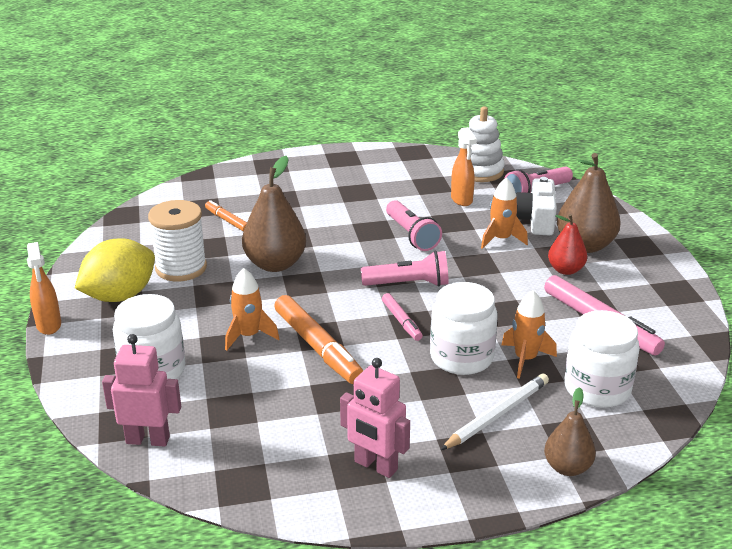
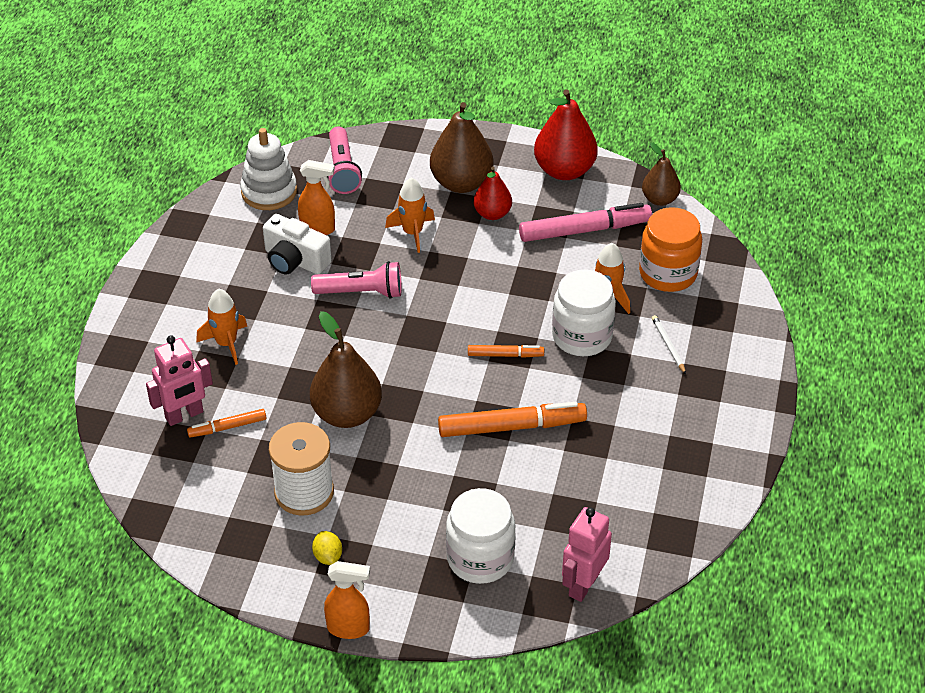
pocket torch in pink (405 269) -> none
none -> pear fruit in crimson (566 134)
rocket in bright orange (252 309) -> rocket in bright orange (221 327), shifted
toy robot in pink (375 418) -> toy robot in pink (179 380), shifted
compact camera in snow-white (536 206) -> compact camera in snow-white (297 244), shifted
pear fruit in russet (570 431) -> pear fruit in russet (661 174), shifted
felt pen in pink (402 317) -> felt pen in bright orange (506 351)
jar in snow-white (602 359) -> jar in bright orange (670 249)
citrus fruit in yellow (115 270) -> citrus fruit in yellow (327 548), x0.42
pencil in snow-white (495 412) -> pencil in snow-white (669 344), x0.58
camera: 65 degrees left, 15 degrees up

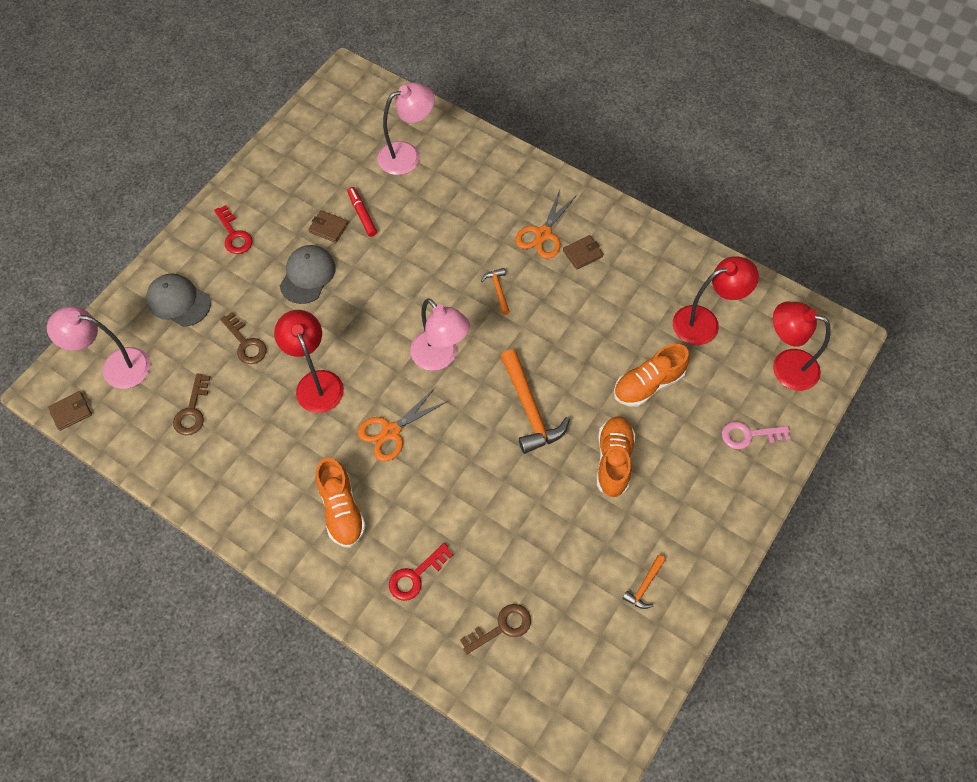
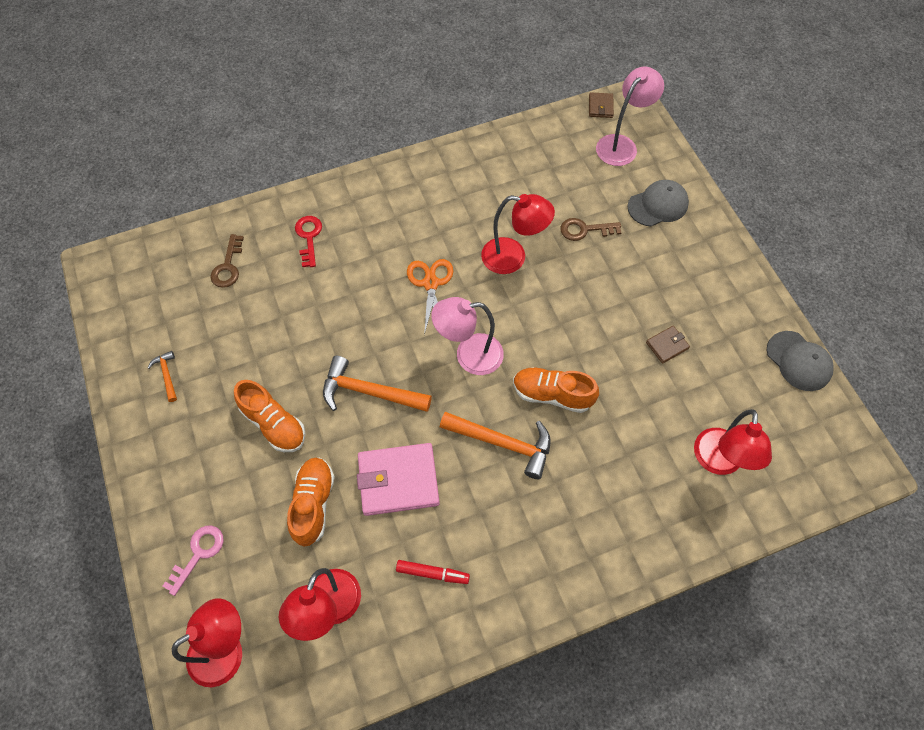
latchkey in russet (191 404) -> none
latchkey in crimson (233 229) -> none
pair of scissors in bright orange (546 224) -> none
billfold in russet (583 252) -> none
none -> billfold in pink (398 479)
baseball cap in grey (307 274) -> baseball cap in grey (800 361), shifted
shoe in bright orange (341 503) -> shoe in bright orange (556 390), shifted
felt pen in crimson (362 212) -> felt pen in crimson (433 572), shifted
reading lamp in pink (406 128) -> reading lamp in crimson (733 442)
carpenter's hammer in bright orange (495 291) -> carpenter's hammer in bright orange (495 445), x2.01
camera: 125 degrees right, 0 degrees up

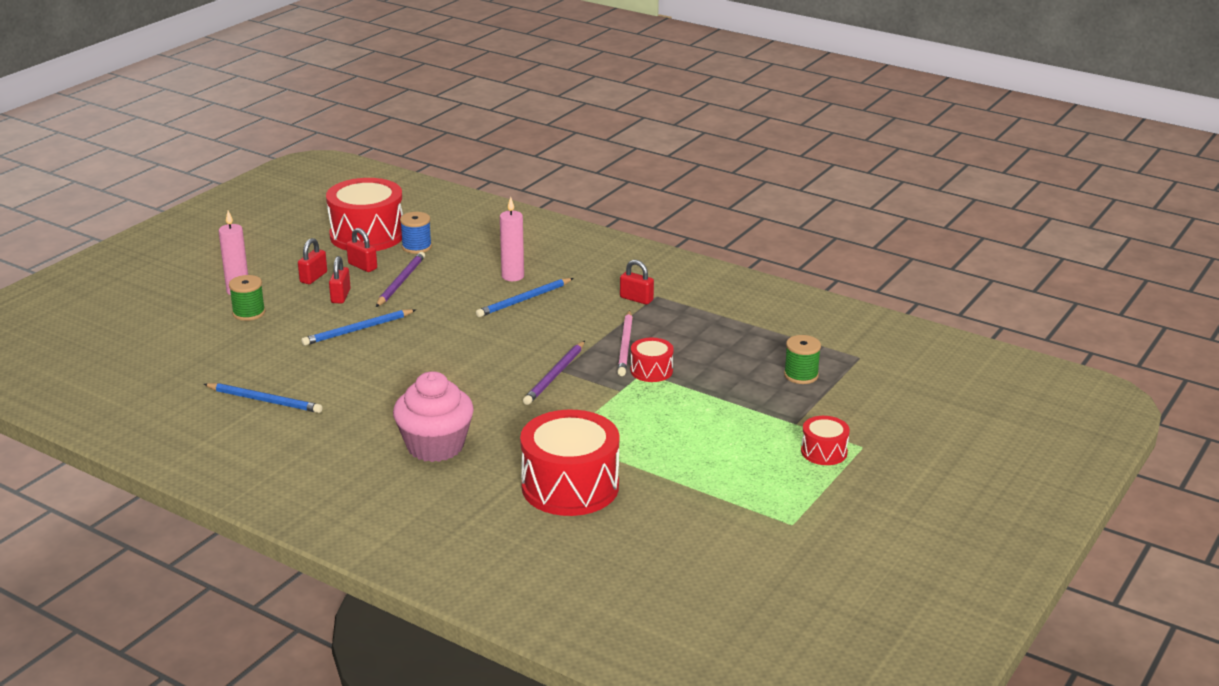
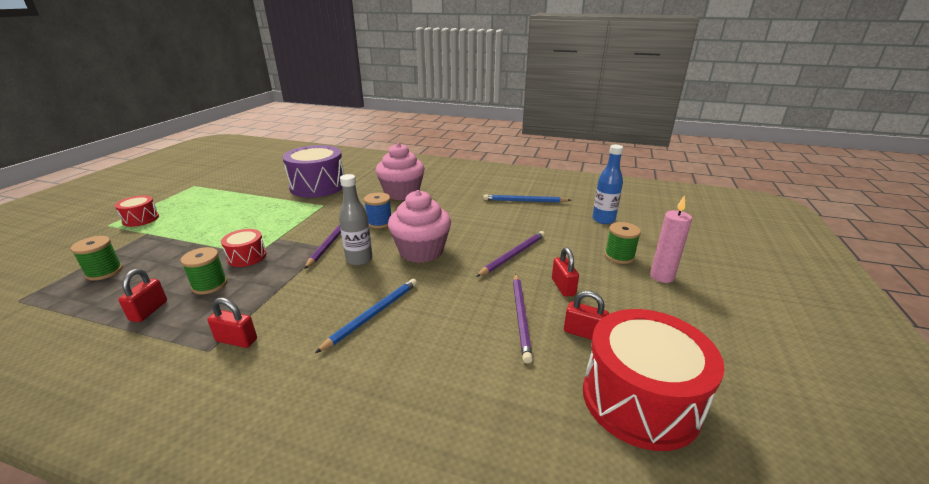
candle in pink (512 239) -> none
pencil in pink (625 343) -> none
none -> bobbin in emerald (204 270)
none -> drink bottle in grey (356 220)
none -> cupcake in pink (419 226)
none -> drink bottle in blue (607 184)
lock in crimson (312 261) -> lock in crimson (142 295), shifted
bobbin in blue (416 233) -> bobbin in blue (377 210), shifted
pencil in blue (358 327) -> pencil in purple (510 254)
drum in crimson (569 463) -> drum in purple (313 171)
camera: 165 degrees right, 0 degrees up

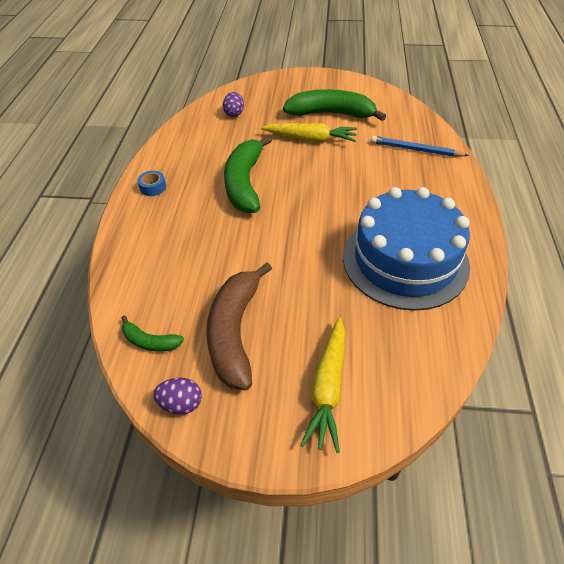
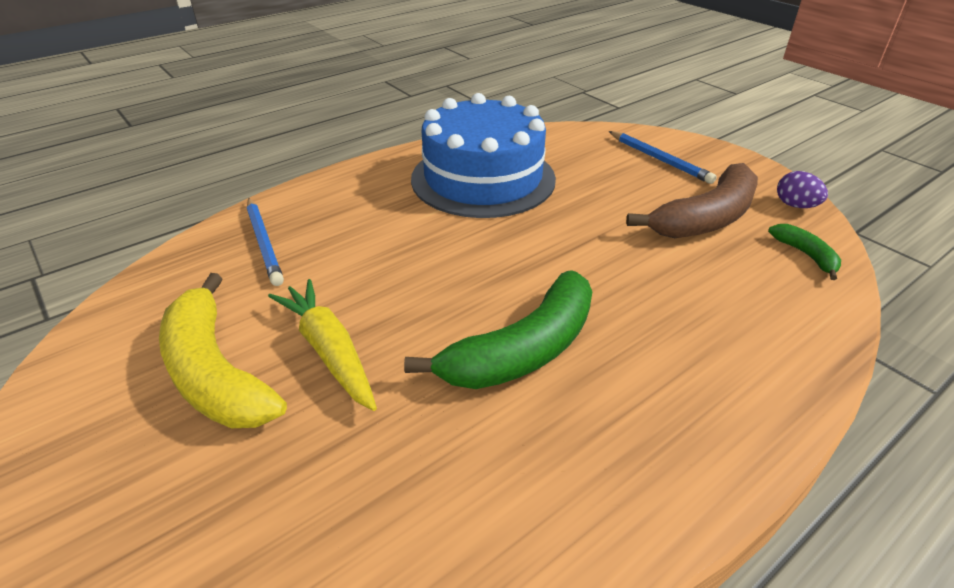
tape in blue (151 183) -> none
egg shape in purple (233 104) -> none
toy carrot in yellow (322 385) -> pencil in blue (663 157)
banana fruit in emerald (334 105) -> banana fruit in yellow (223 350)
camera: 135 degrees left, 10 degrees down

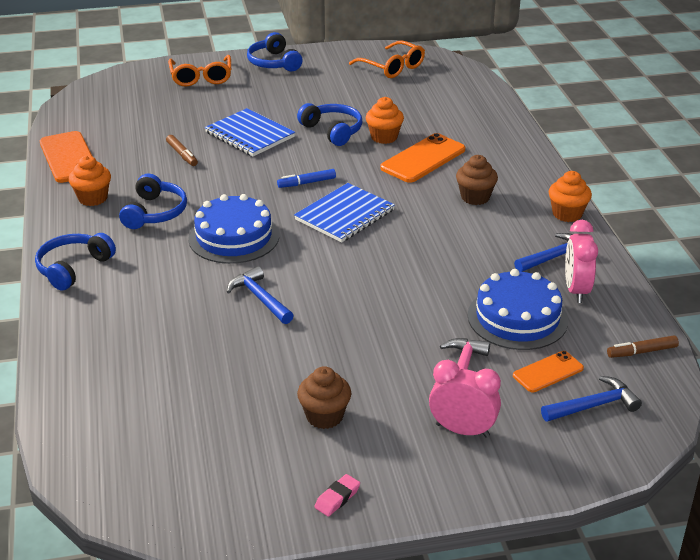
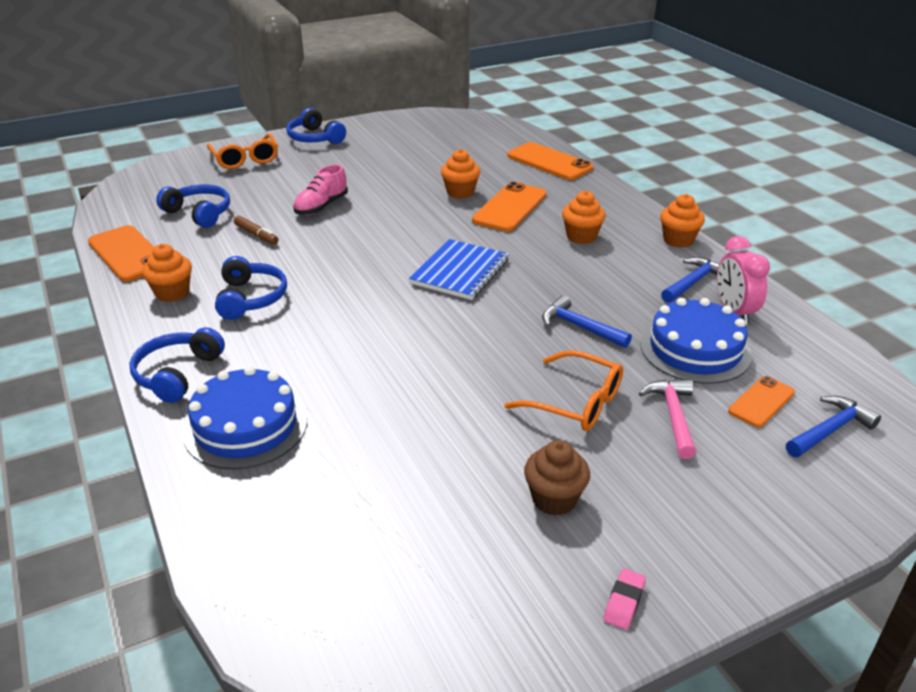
felt pen in blue (306 178) -> none
alarm clock in pink (465 399) -> none
felt pen in russet (643 346) -> none
none -> mobile phone in bright orange (550 161)
cake in blue (233 229) -> cake in blue (245 418), shifted
carpenter's hammer in blue (260 295) -> carpenter's hammer in blue (587 321), shifted
over-ear headphones in blue (329 124) -> over-ear headphones in blue (193 206), shifted
spectacles in bright orange (387 59) -> spectacles in bright orange (563 390), shifted
exercise book in blue (250 132) -> shoe in pink (320 189)
cupcake in russet (477 180) -> cupcake in bright orange (584 217)
camera: 15 degrees left, 0 degrees up

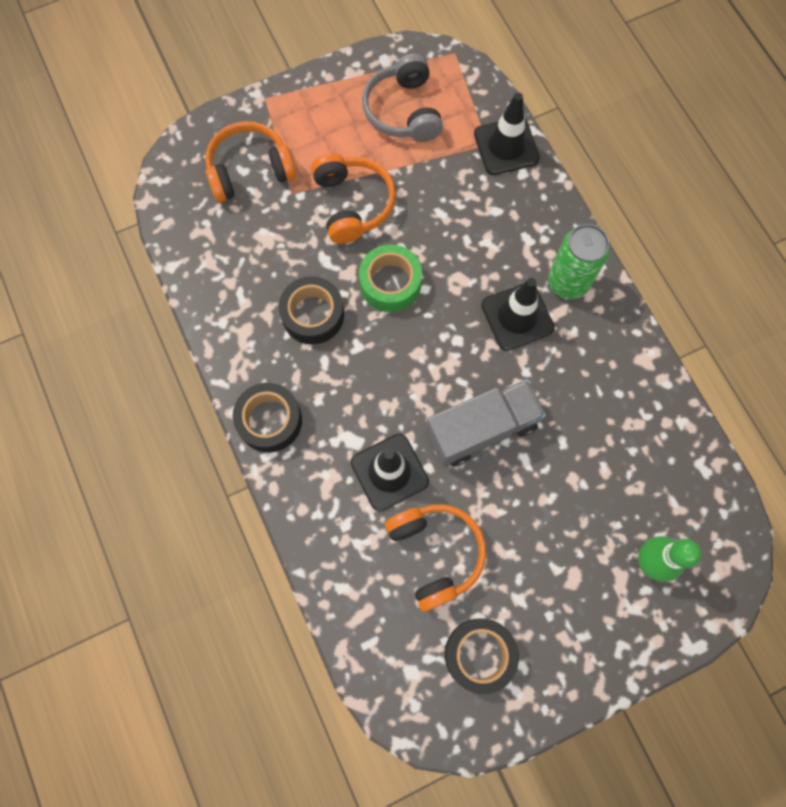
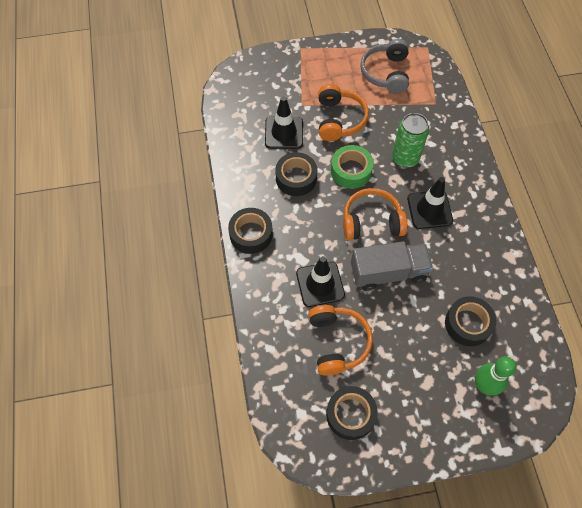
none -> tape in jet-black (470 321)
over-ear headphones in bright orange (250 161) -> over-ear headphones in bright orange (375 214), shifted
safety cone in jet-black (507 134) -> safety cone in jet-black (284 122), shifted
soda can in emerald (579 261) -> soda can in emerald (410 140), shifted
camera: 15 degrees right, 10 degrees down

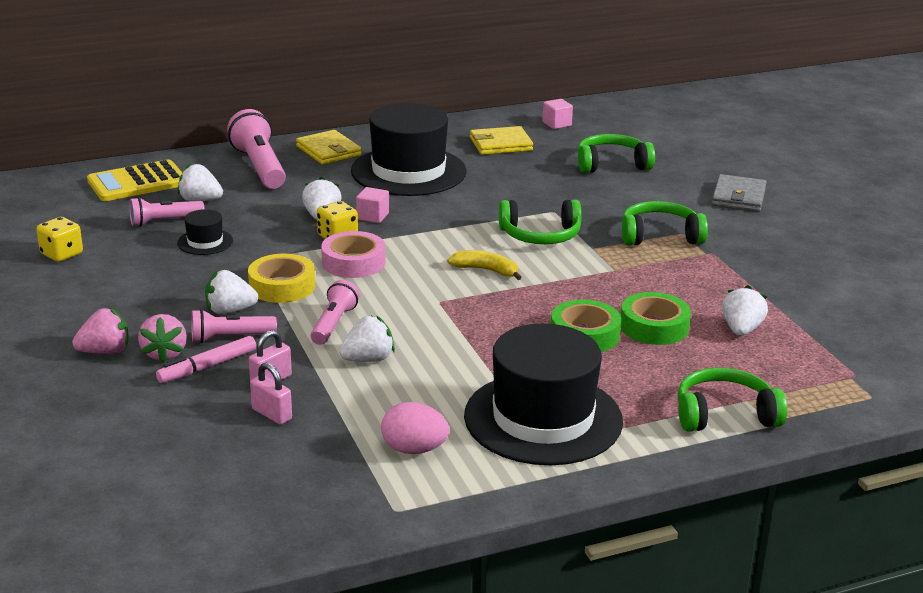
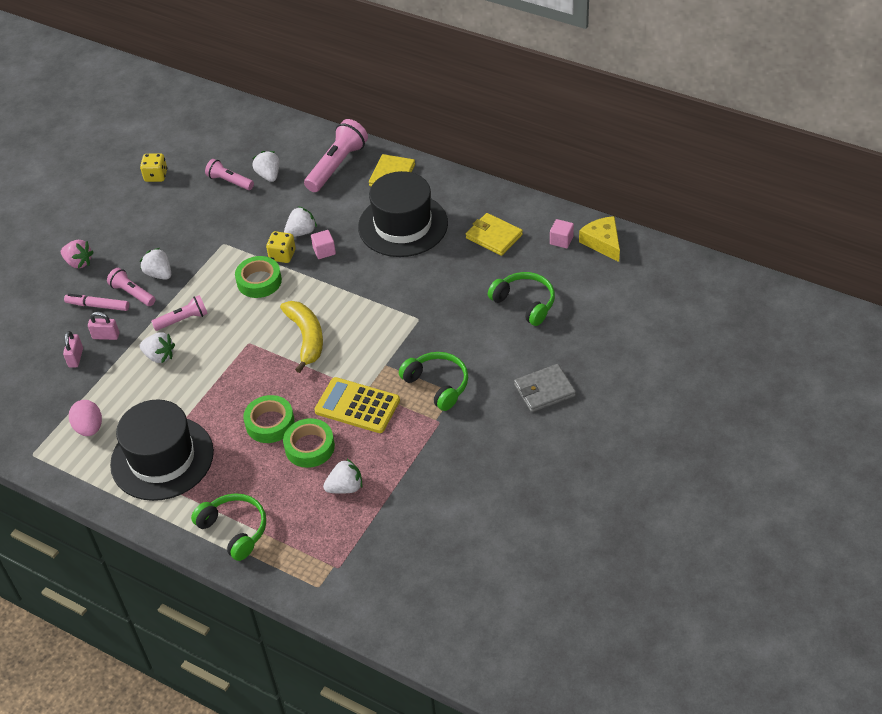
toy strawberry in pink (162 338) -> none
top hat in jet-black (205 232) -> none
tape in yellow (281 278) -> none
over-ear headphones in emerald (540 222) -> none
none -> cheese wedge in yellow (599 239)
calculator in yellow (134 180) -> calculator in yellow (357 405), shifted
tape in pink (353 254) -> tape in emerald (258 277)
banana fruit in yellow (484 265) -> banana fruit in yellow (301 337), x1.60
camera: 55 degrees right, 20 degrees up

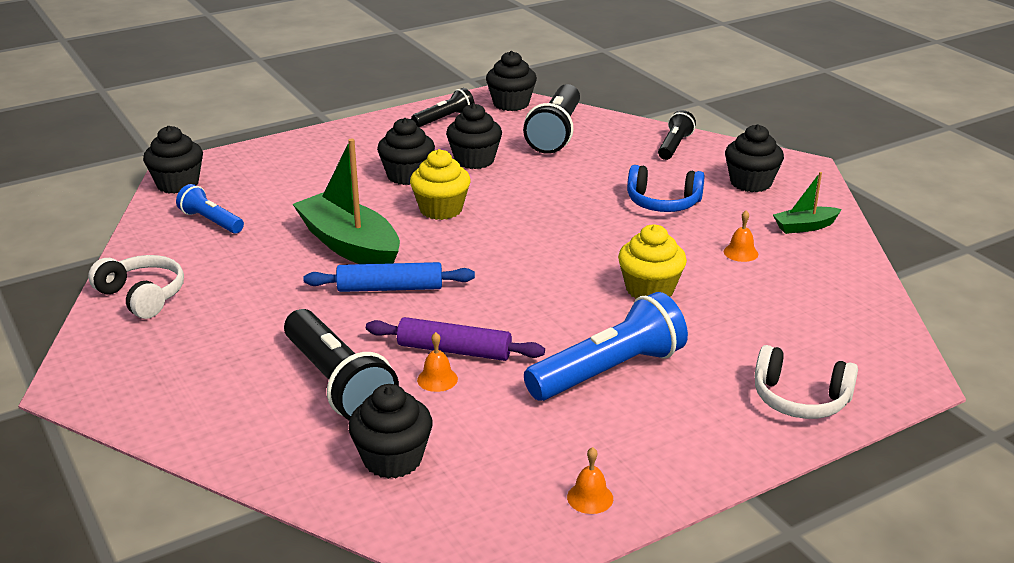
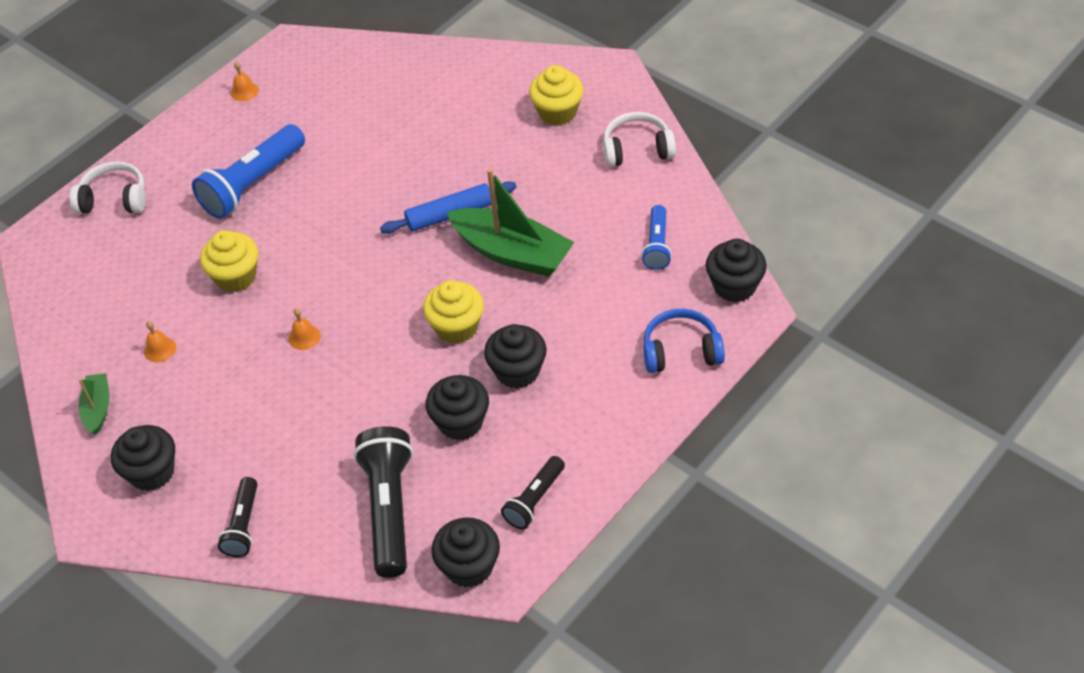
pocket torch in jet-black (341 365) -> none
cupcake in jet-black (390 431) -> none
dough roller in purple (455 339) -> none
none -> cupcake in yellow (556 95)
hand bell in bright orange (437 362) -> hand bell in bright orange (305 329), shifted
over-ear headphones in blue (666 188) -> over-ear headphones in blue (684 341), shifted
over-ear headphones in snow-white (136 287) -> over-ear headphones in snow-white (639 139), 150 degrees clockwise
pocket torch in blue (210 209) -> pocket torch in blue (656 237), 75 degrees clockwise
boat in emerald (807 203) -> boat in emerald (93 404), 60 degrees counterclockwise
camera: 165 degrees right, 20 degrees up

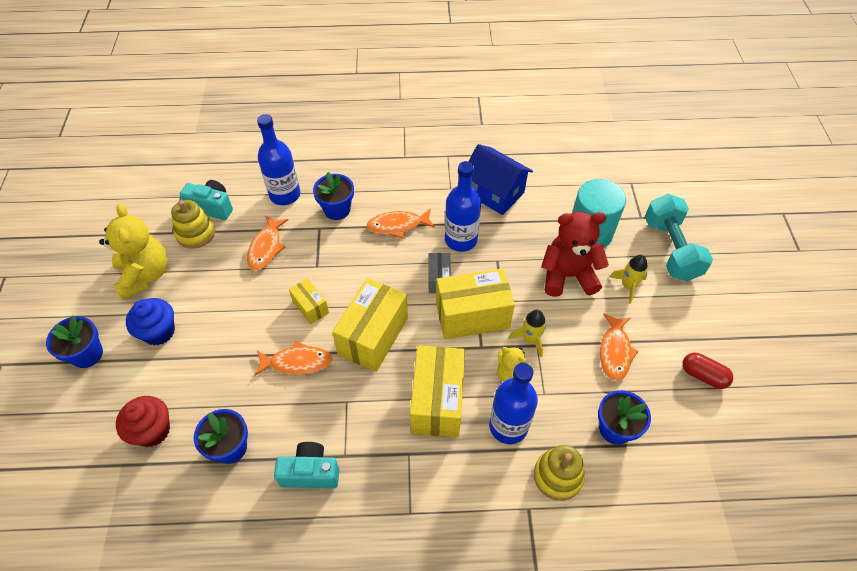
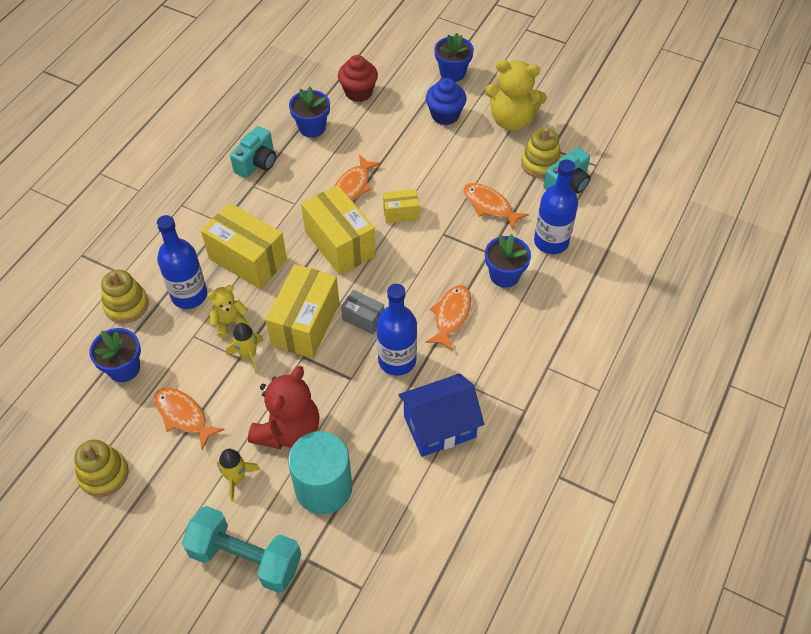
capsule in crimson (708 371) -> ring stacker in yellow (101 468)
camera: 120 degrees right, 0 degrees up

